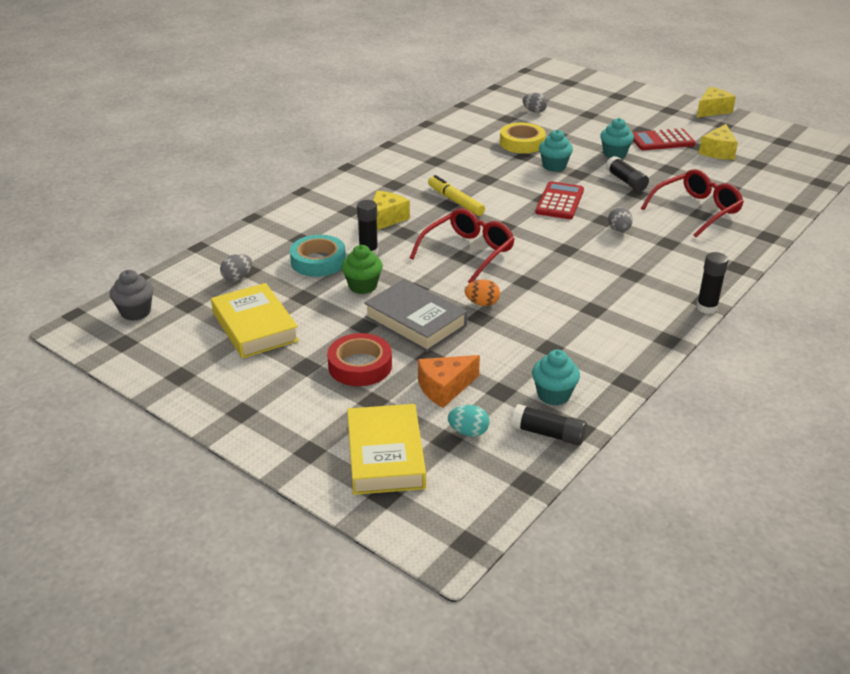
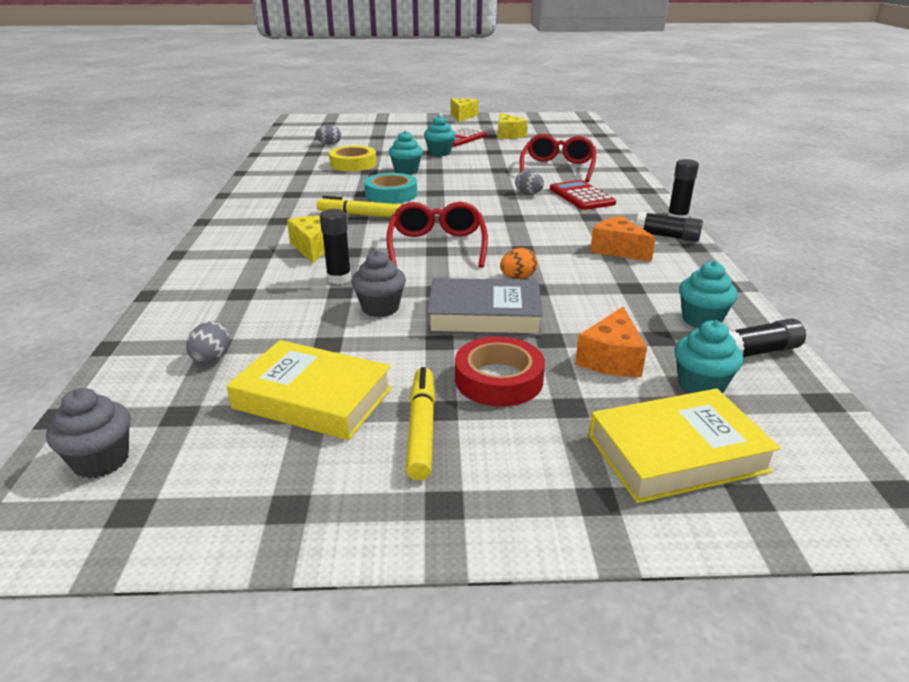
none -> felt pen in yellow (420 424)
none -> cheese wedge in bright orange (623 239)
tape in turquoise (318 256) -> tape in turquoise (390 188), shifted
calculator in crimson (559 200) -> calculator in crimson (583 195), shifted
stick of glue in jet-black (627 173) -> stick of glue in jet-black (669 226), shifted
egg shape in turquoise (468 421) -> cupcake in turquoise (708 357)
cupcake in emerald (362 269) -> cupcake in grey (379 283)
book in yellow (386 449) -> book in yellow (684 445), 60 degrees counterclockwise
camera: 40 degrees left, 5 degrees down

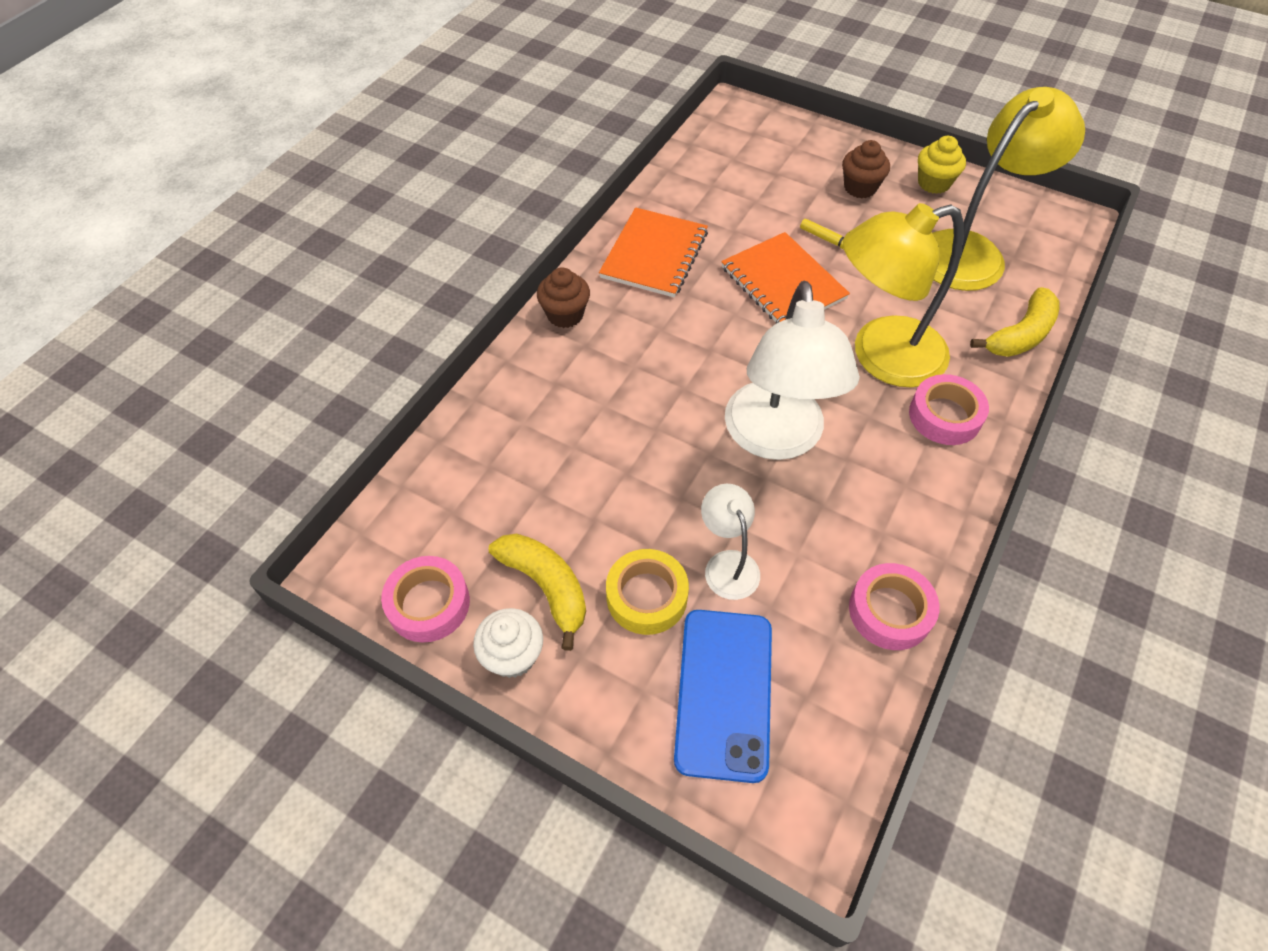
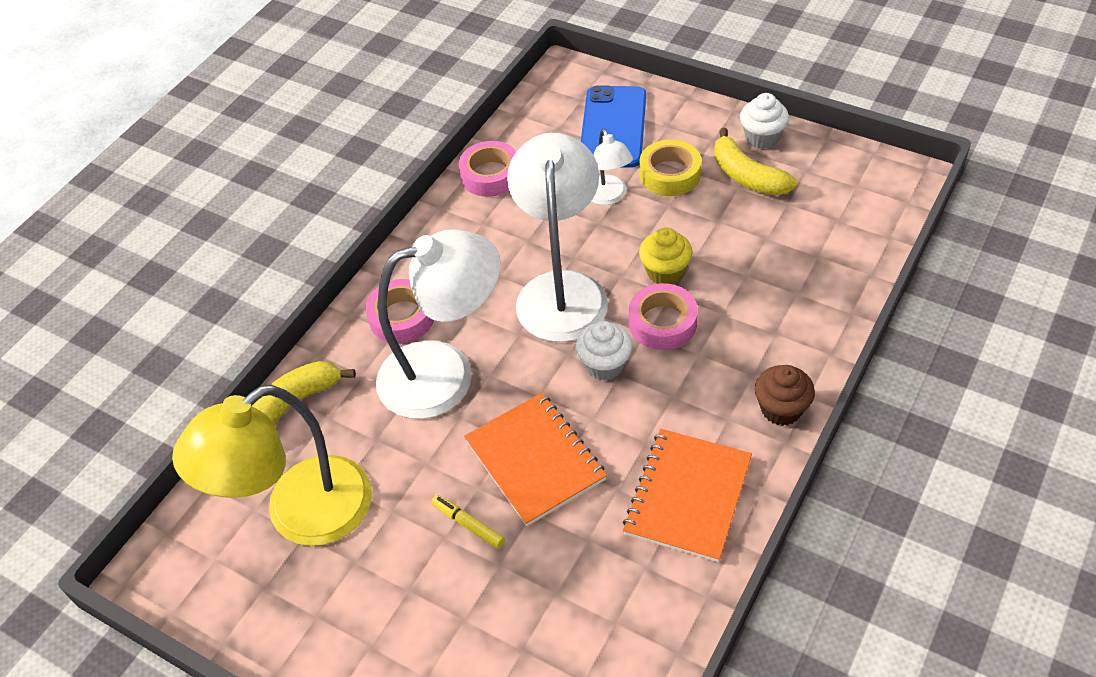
cupcake in russet (866 169) -> none
none -> cupcake in snow-white (604 351)
tape in pink (425 599) -> tape in pink (663 316), shifted
cupcake in yellow (942 165) -> cupcake in yellow (666 256), shifted
reading lamp in yellow (903 295) -> reading lamp in snow-white (438 324)
camera: 175 degrees left, 5 degrees down

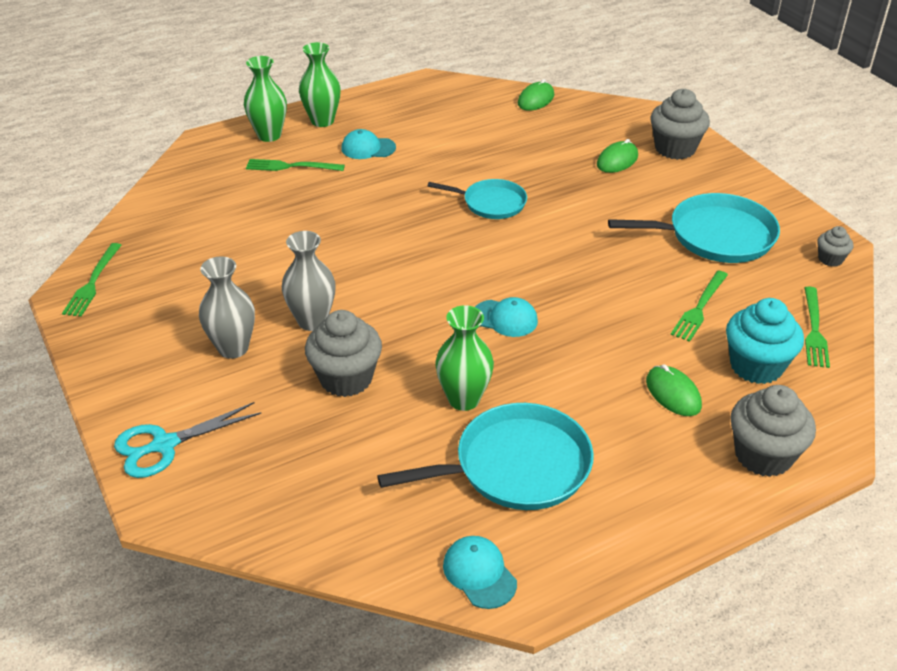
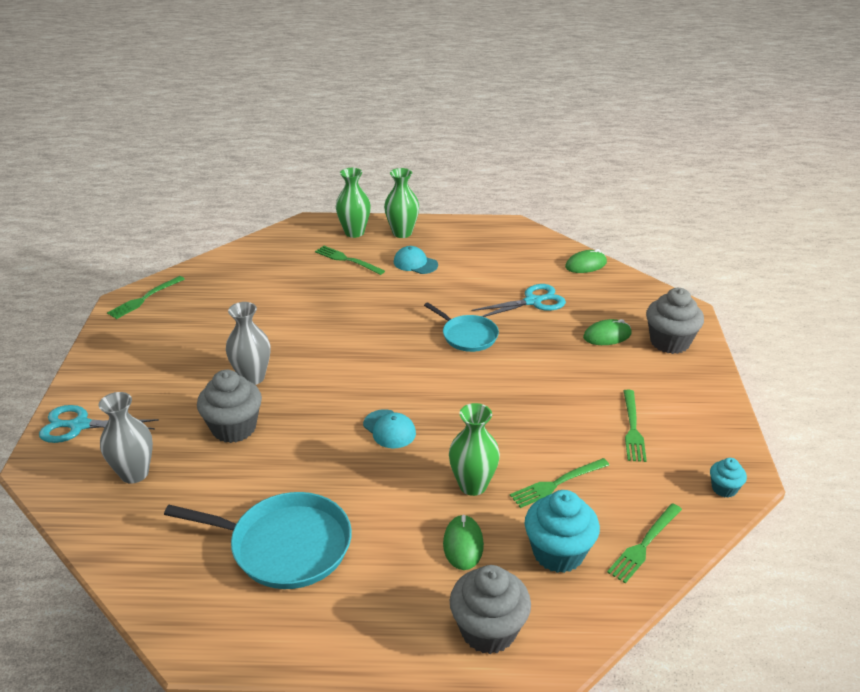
baseball cap in turquoise (480 572) -> none
none -> pair of scissors in turquoise (518 300)
tall vase in grey (227 307) -> tall vase in grey (126 437), shifted
tall vase in emerald (464 358) -> tall vase in emerald (474 449), shifted
frying pan in turquoise (694 228) -> fork in emerald (635 426)
cupcake in grey (835 246) -> cupcake in turquoise (728 478)
camera: 30 degrees right, 5 degrees down

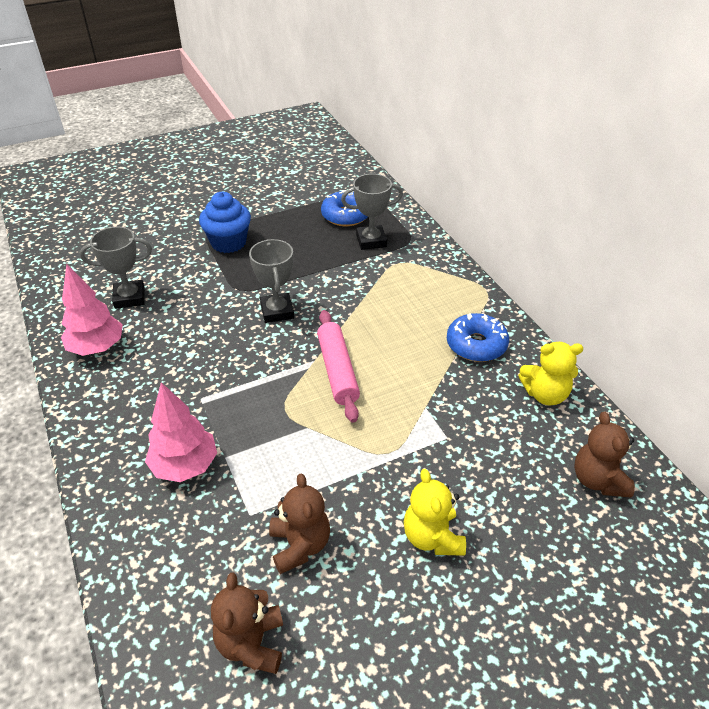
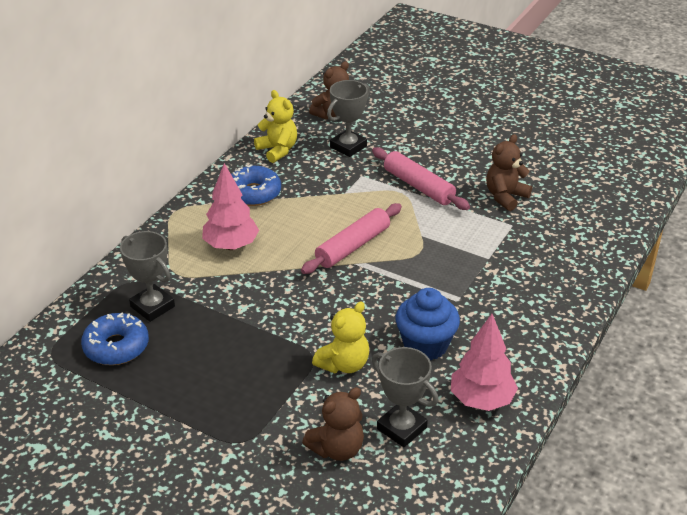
none -> dough roller in pink (421 178)
tree in pink (181 432) -> tree in pink (230 206), shifted
cupcake in blue (225 222) -> cupcake in blue (428 324), shifted
stuffed bear in russet (247 623) -> stuffed bear in russet (333 424), shifted
award cup in grey (271 281) -> award cup in grey (348 118), shifted
stuffed bear in yellow (435 512) -> stuffed bear in yellow (340 337), shifted
camera: 125 degrees left, 5 degrees down

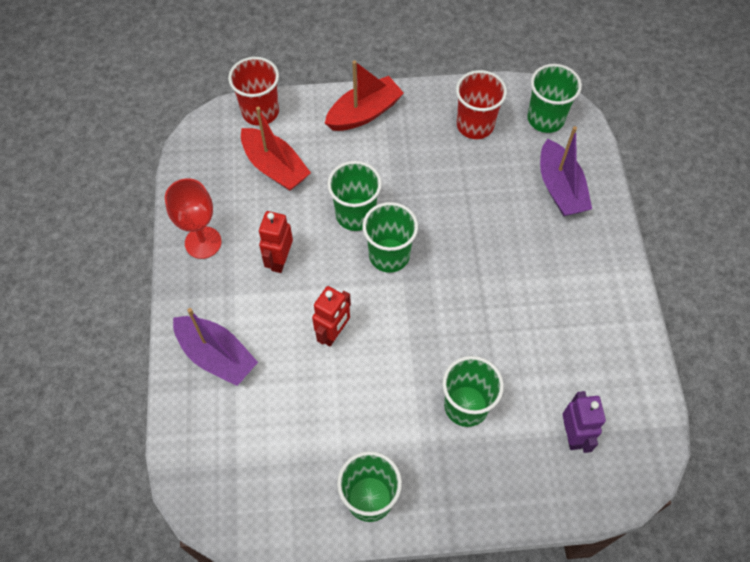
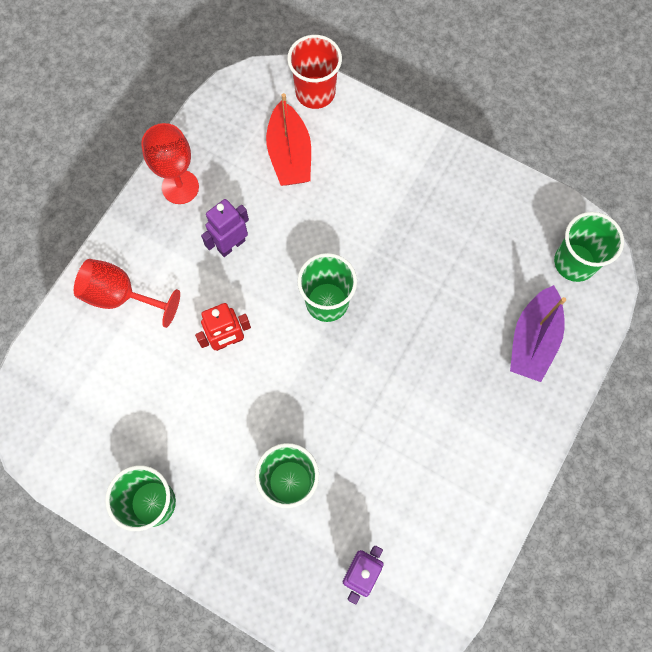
boat in crimson (364 95) -> none
cup in emerald (354 196) -> none
cup in crimson (481 104) -> none
boat in purple (215 347) -> chalice in crimson (127 293)
toy robot in crimson (276 242) -> toy robot in purple (225 228)
camera: 35 degrees right, 10 degrees up

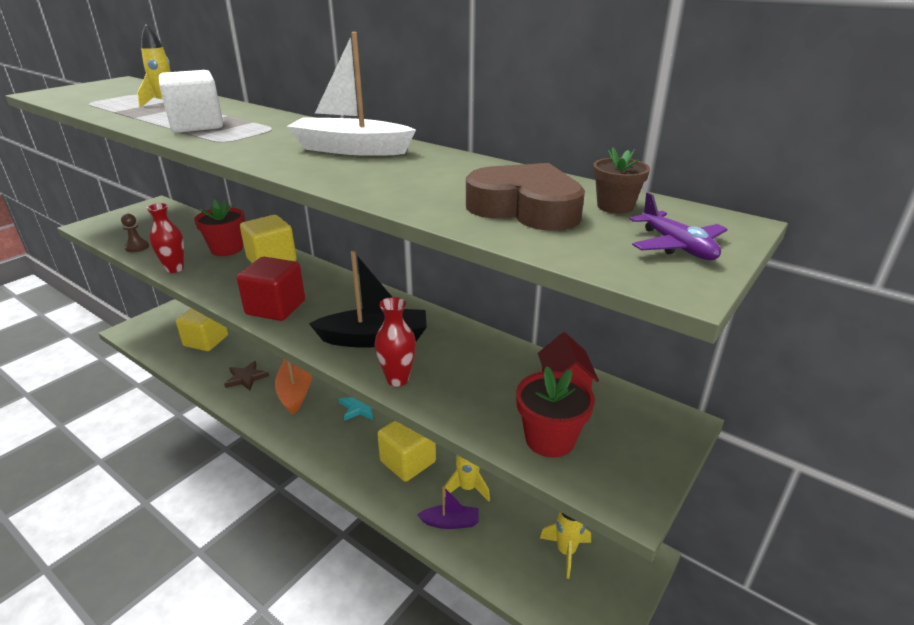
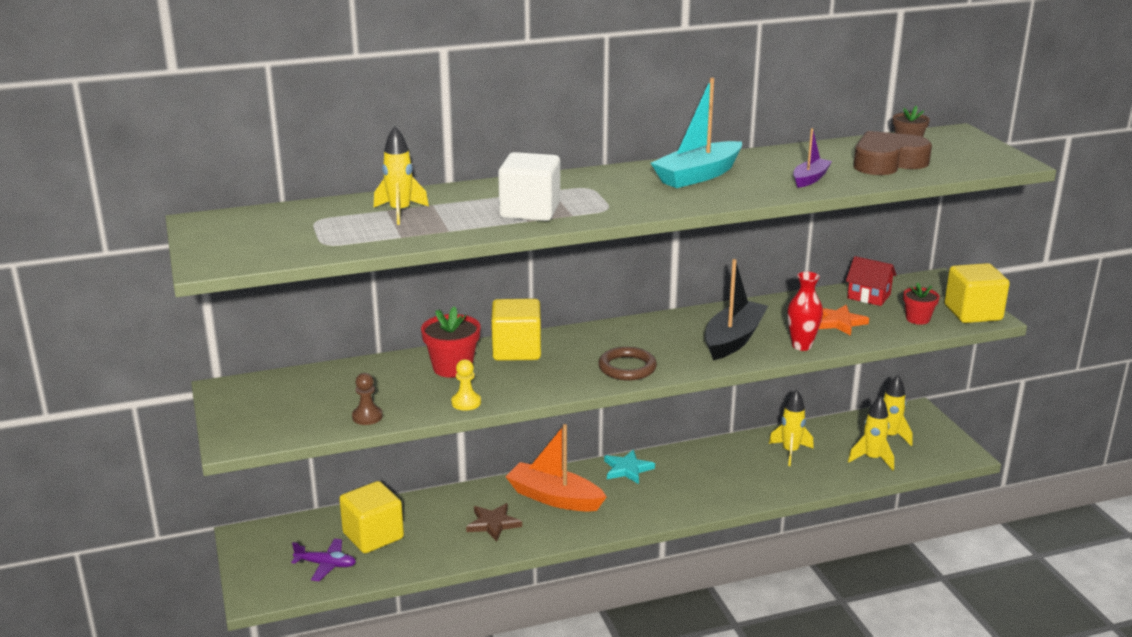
none -> five-pointed star in bright orange (844 320)
none -> rocket in yellow (871 433)
solid cube in yellow (406 451) -> solid cube in yellow (977 293), shifted
boat in purple (448 507) -> boat in purple (812 158), shifted
aeroplane in purple (678 226) -> aeroplane in purple (323 559), shifted
tall vase in crimson (165 238) -> chess pawn in yellow (466 385)
solid cube in crimson (271 289) -> hoop in russet (627 364)
boat in snow-white (351 94) -> boat in turquoise (696 133)
flower pot in crimson (555 412) -> flower pot in crimson (921 304), x0.64
camera: 55 degrees left, 5 degrees down

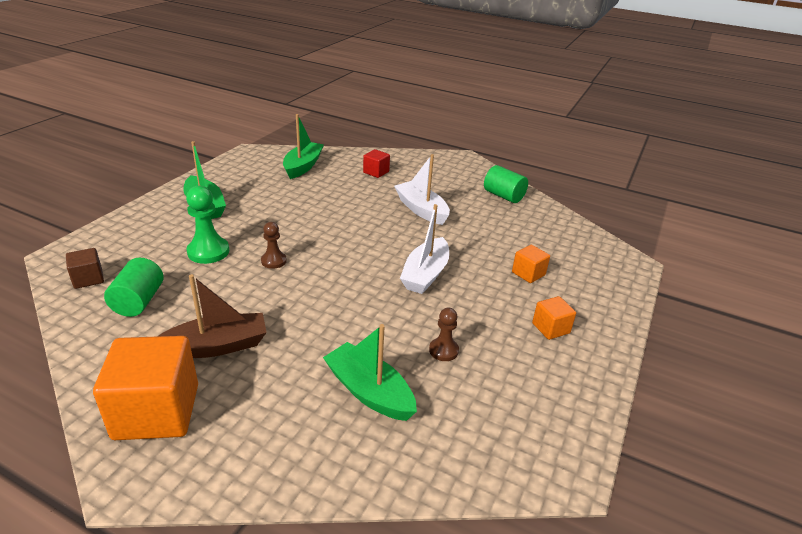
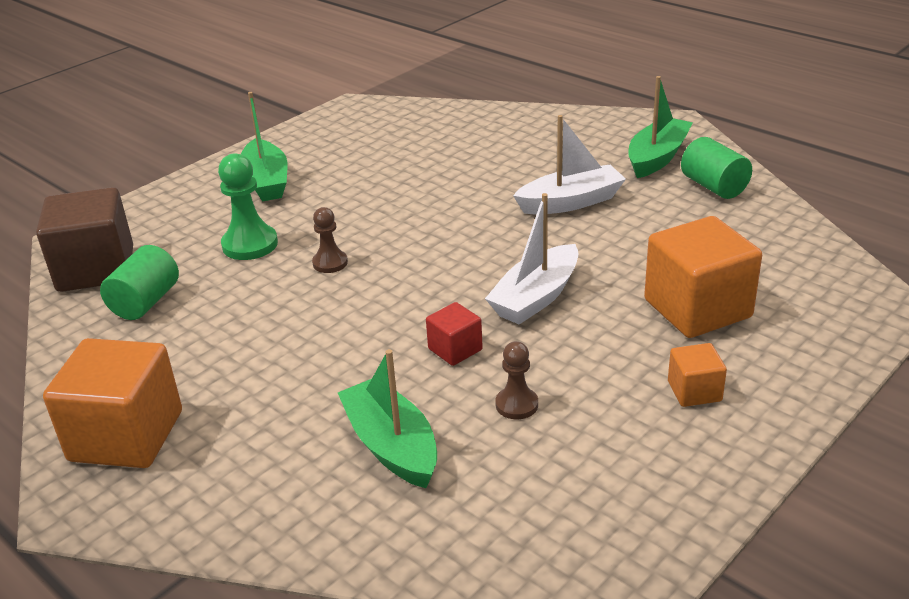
boat in russet (212 316) -> none
boat in emerald (303 146) -> boat in emerald (660 127), shifted
solid cube in crimson (376 163) -> solid cube in crimson (454 334), shifted
boat in snow-white (422 189) -> boat in snow-white (569 164), 90 degrees clockwise
solid cube in russet (85 268) -> solid cube in russet (84 239), x2.04
solid cube in bright orange (531 264) -> solid cube in bright orange (703 277), x2.04
camera: 20 degrees right, 0 degrees up

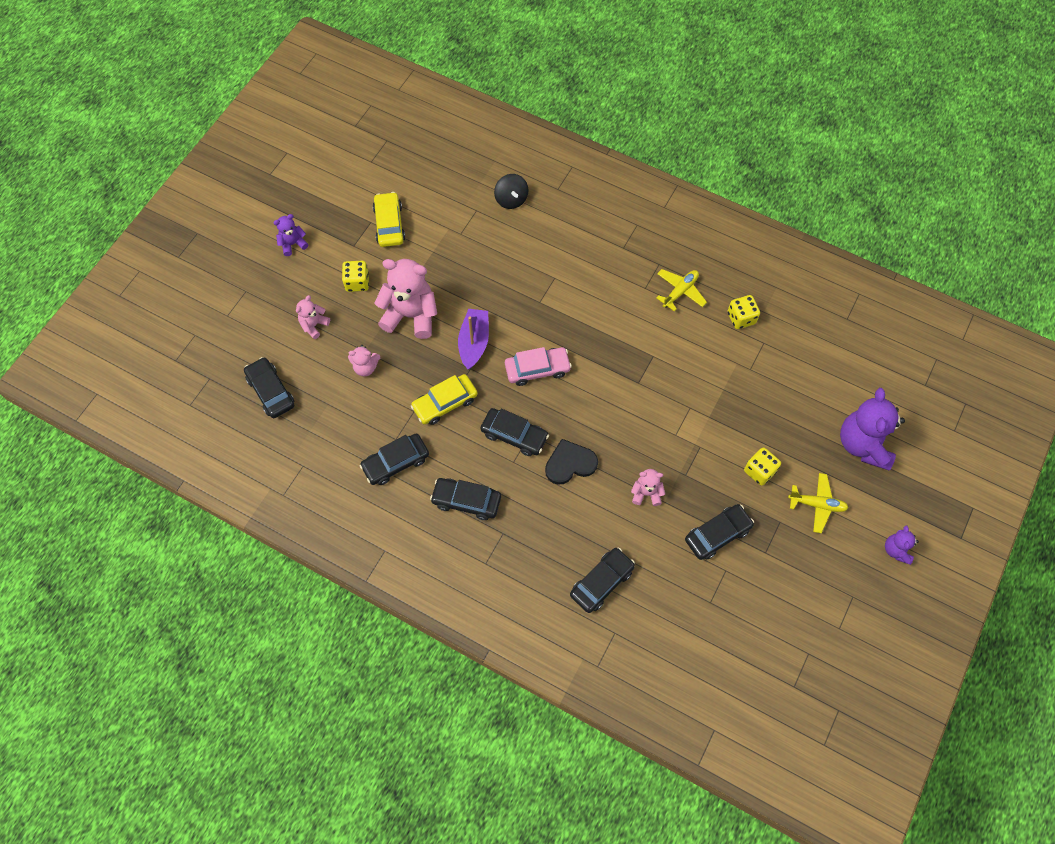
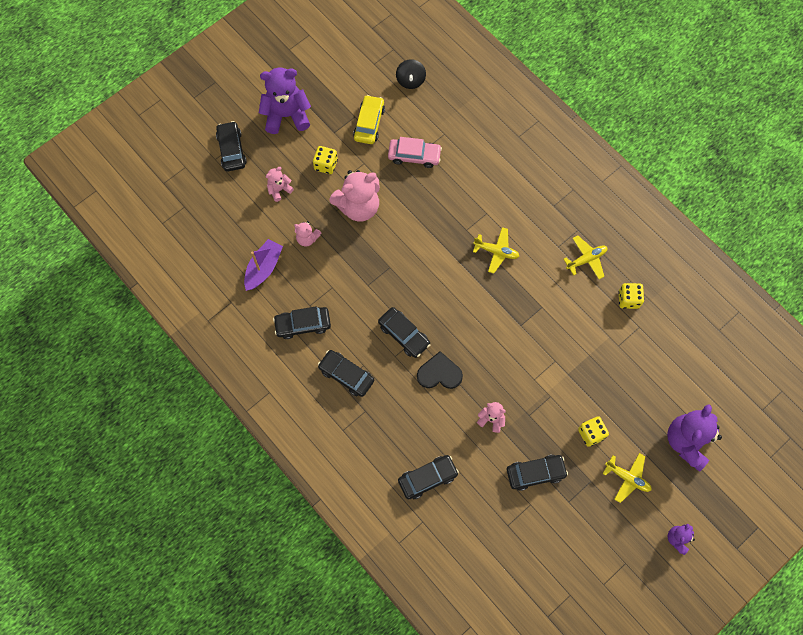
car in yellow (444 399) -> none
none -> aeroplane in yellow (496 250)
car in jet-black (269 387) -> car in jet-black (231 146), shifted
boat in purple (473 339) -> boat in purple (263 265), shifted
whirligig in jet-black (511 191) -> whirligig in jet-black (411 74), shifted
car in pink (538 366) -> car in pink (415 152), shifted
stuffed bear in pink (405 299) -> stuffed bear in pink (354 196), 120 degrees clockwise
stuffed bear in purple (290 235) -> stuffed bear in purple (285 101), x2.00
camera: 20 degrees right, 5 degrees up

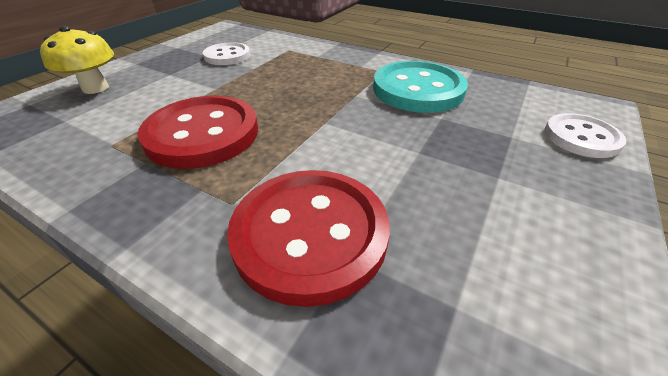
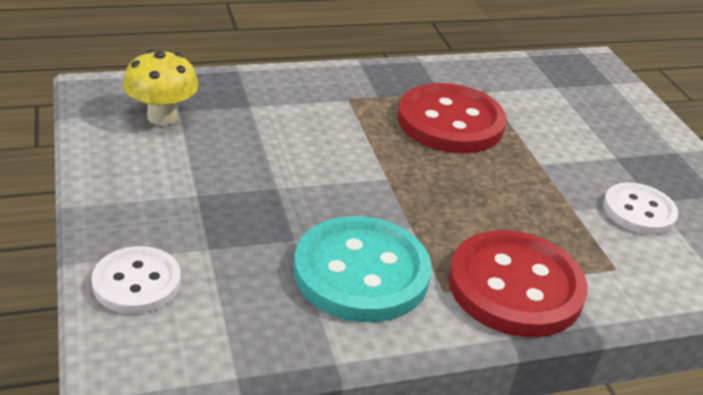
mushroom in yellow (77 60) -> mushroom in yellow (160 87), shifted
shirt button in crimson (308 238) -> shirt button in crimson (518 283), shifted
camera: 130 degrees right, 5 degrees down

